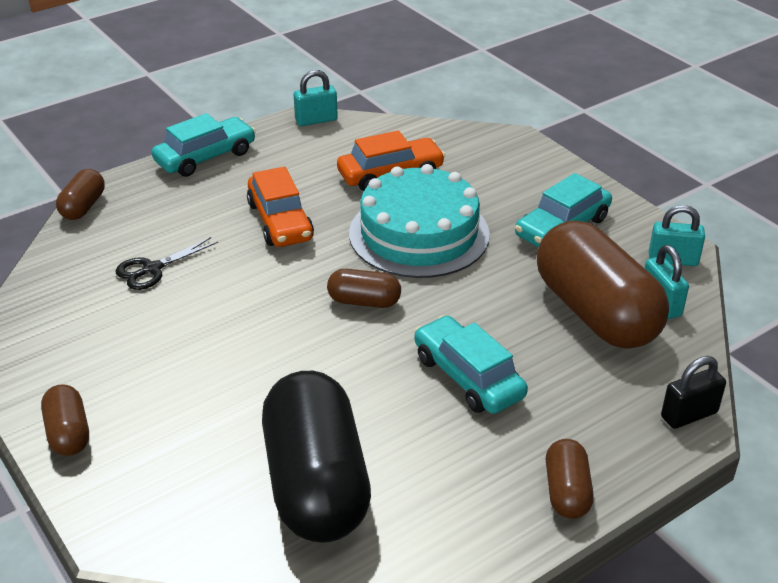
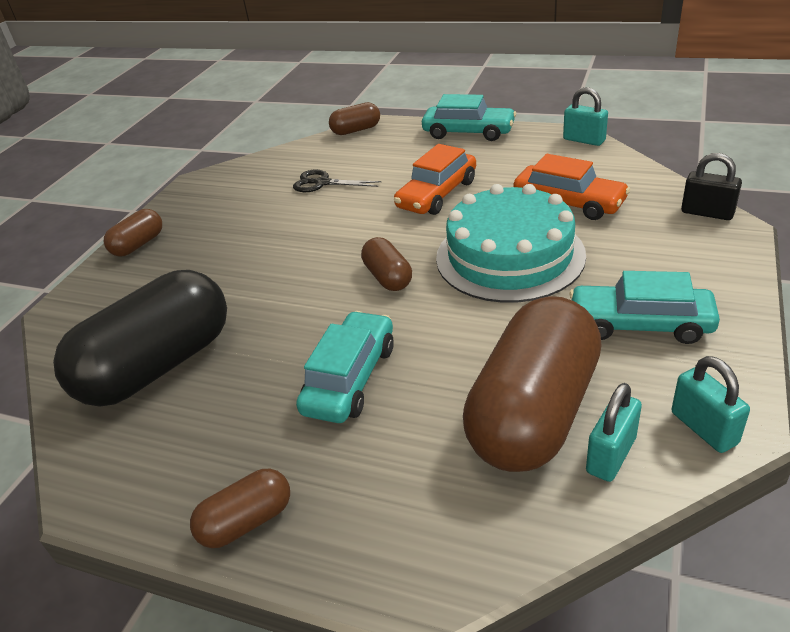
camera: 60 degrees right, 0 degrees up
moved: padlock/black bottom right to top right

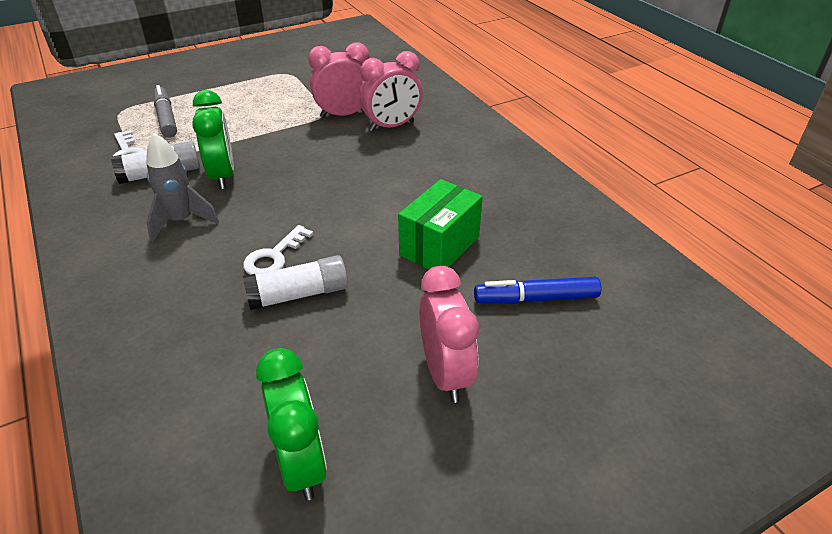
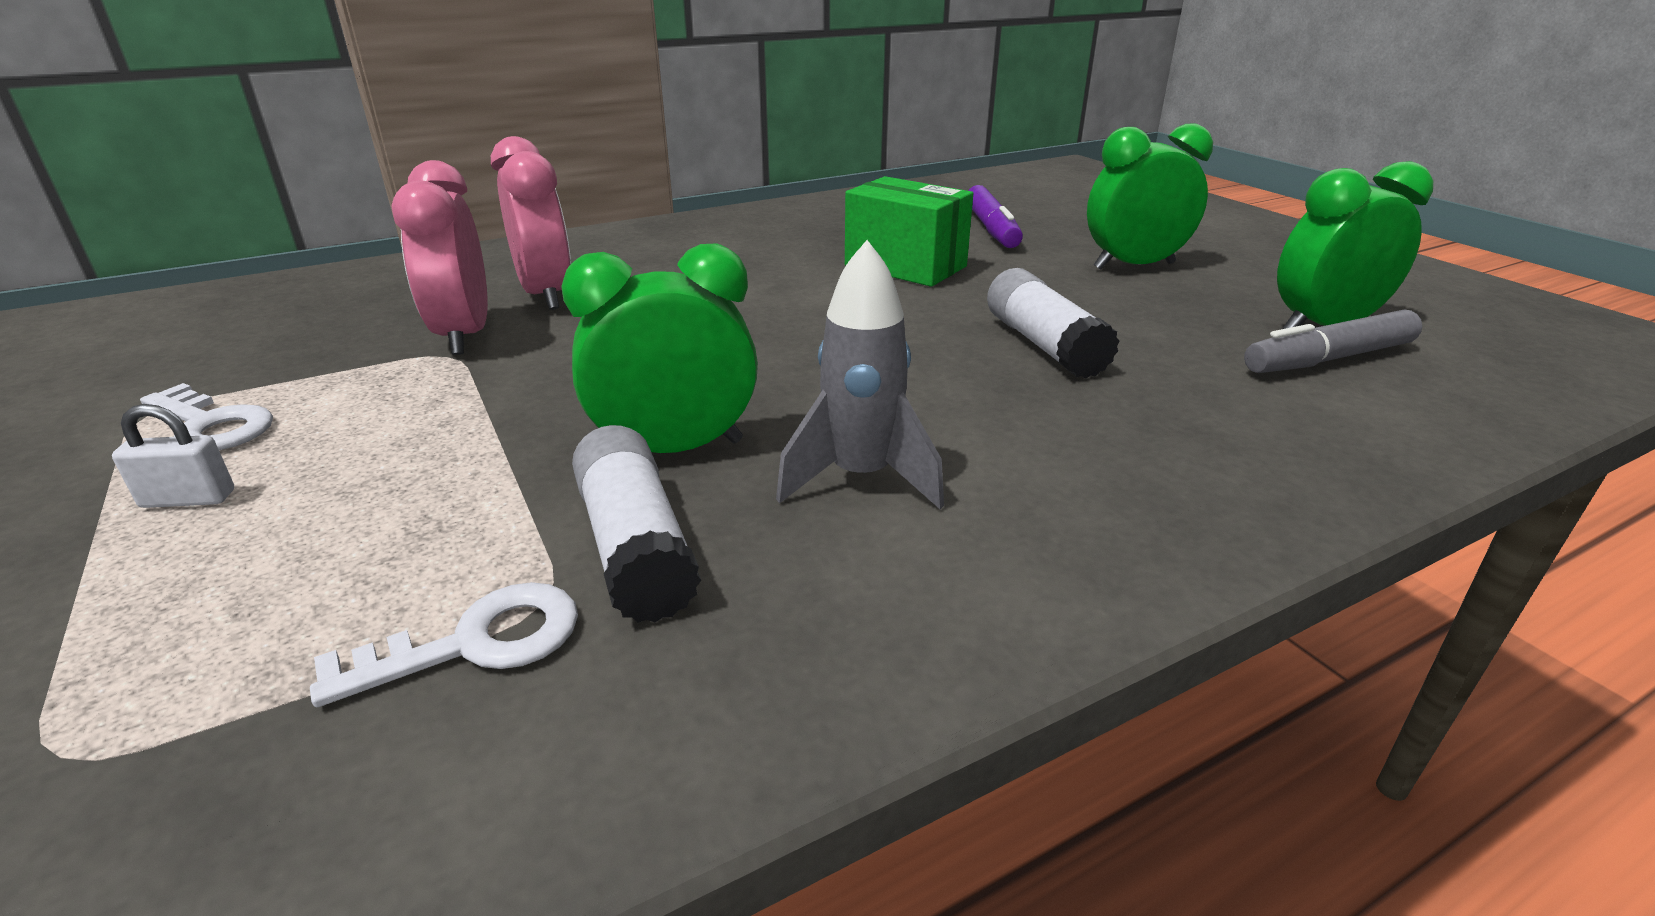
camera: 90 degrees left, 10 degrees down
added: padlock/white middle left
moved: marker/grey top left to middle right; key/white (2nd from left in the first image) centre to key/white (1st from left) middle left
recoloured: clock/pink (3rd from left) centre to clock/green (2nd from left) top right; marker/blue centre to marker/purple top centre

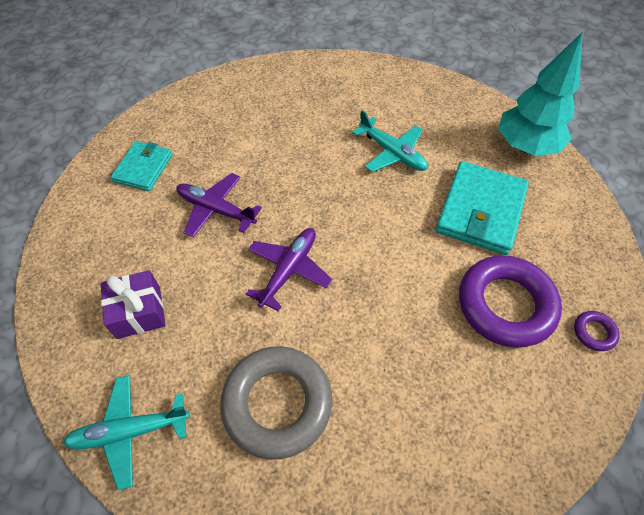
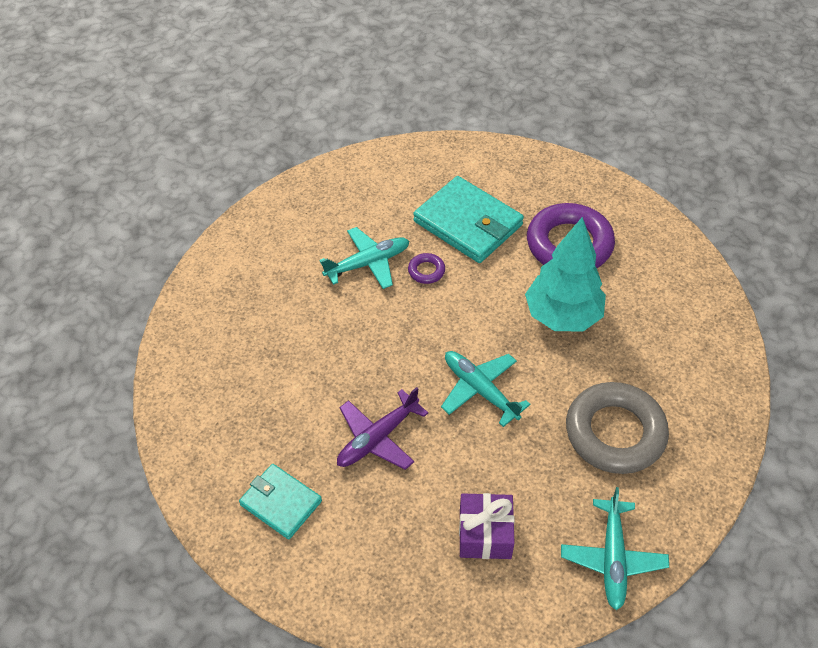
camera: 70 degrees left, 5 degrees down
moved: tree/turquoise top right to middle right; ring/purple (2nd from left in the first image) middle right to ring/purple (1st from left) centre
recoloured: plane/purple (2nd from left) centre to plane/turquoise (2nd from left) centre

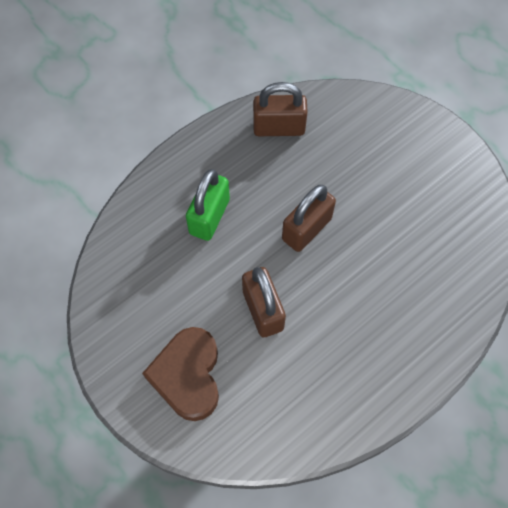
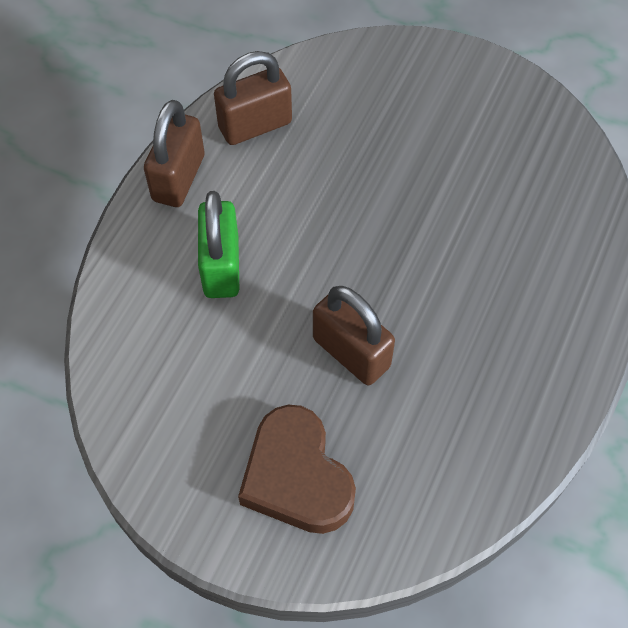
camera: 25 degrees left, 5 degrees down
moved: padlock/brown (3rd from left in the first image) centre to padlock/brown (1st from left) top left

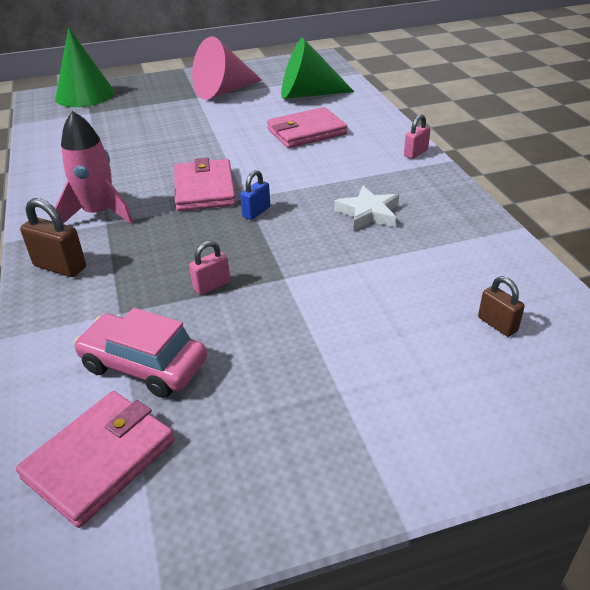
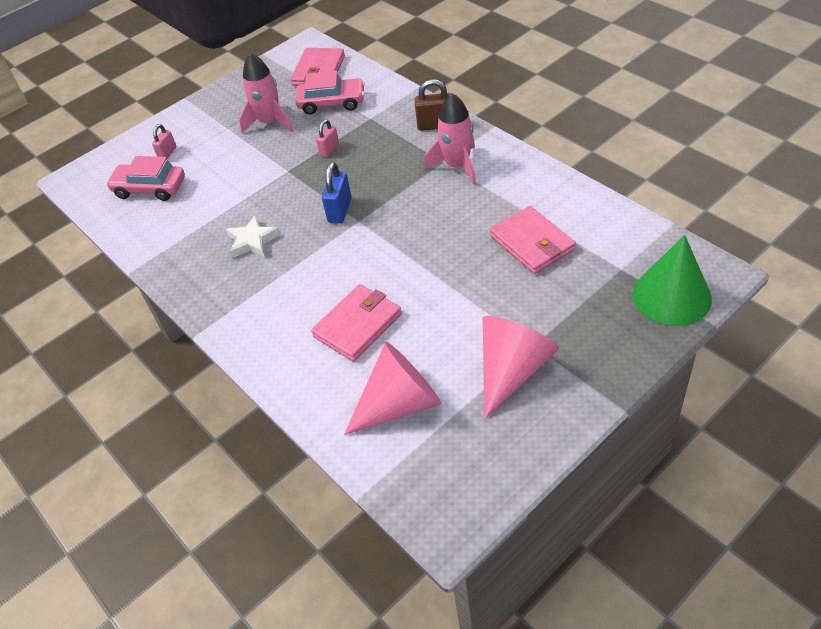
camera: 160 degrees right, 10 degrees up
added: rocket/pink (1st from left) top left
moved: wallet/pink (2nd from left in the first image) top centre to wallet/pink (3rd from left) centre; padlock/pink (2nd from left in the first image) top right to padlock/pink (1st from left) top left
replaced: padlock/brown (2nd from left) middle right to car/pink (1st from left) top left
recoloured: cone/green (2nd from left) top centre to cone/pink (1st from left) centre
resized: padlock/blue top centre = top centre x1.54

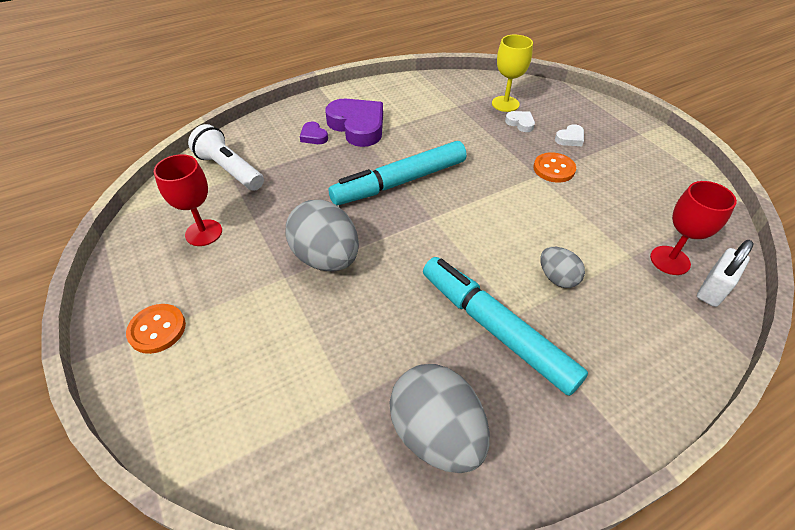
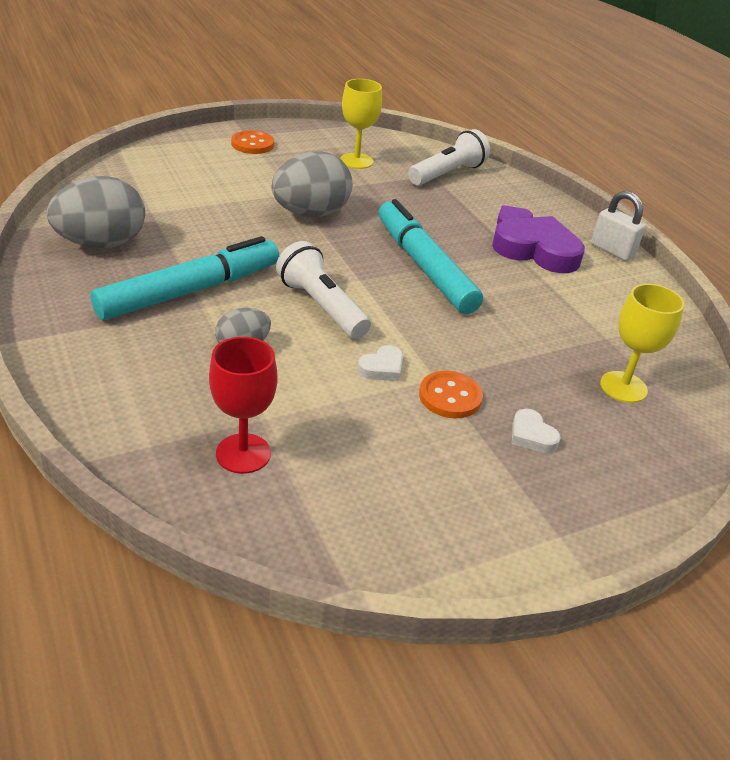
camera: 90 degrees right, 10 degrees down
added: flashlight/white (1st from left) centre
moved: heart/white (1st from left) top centre to centre; padlock/white middle right to top right
recoloured: goblet/red (1st from left) middle left to goblet/yellow (1st from left) top centre
turned: heart/purple (2nd from left) top centre = top right 120 degrees counterclockwise

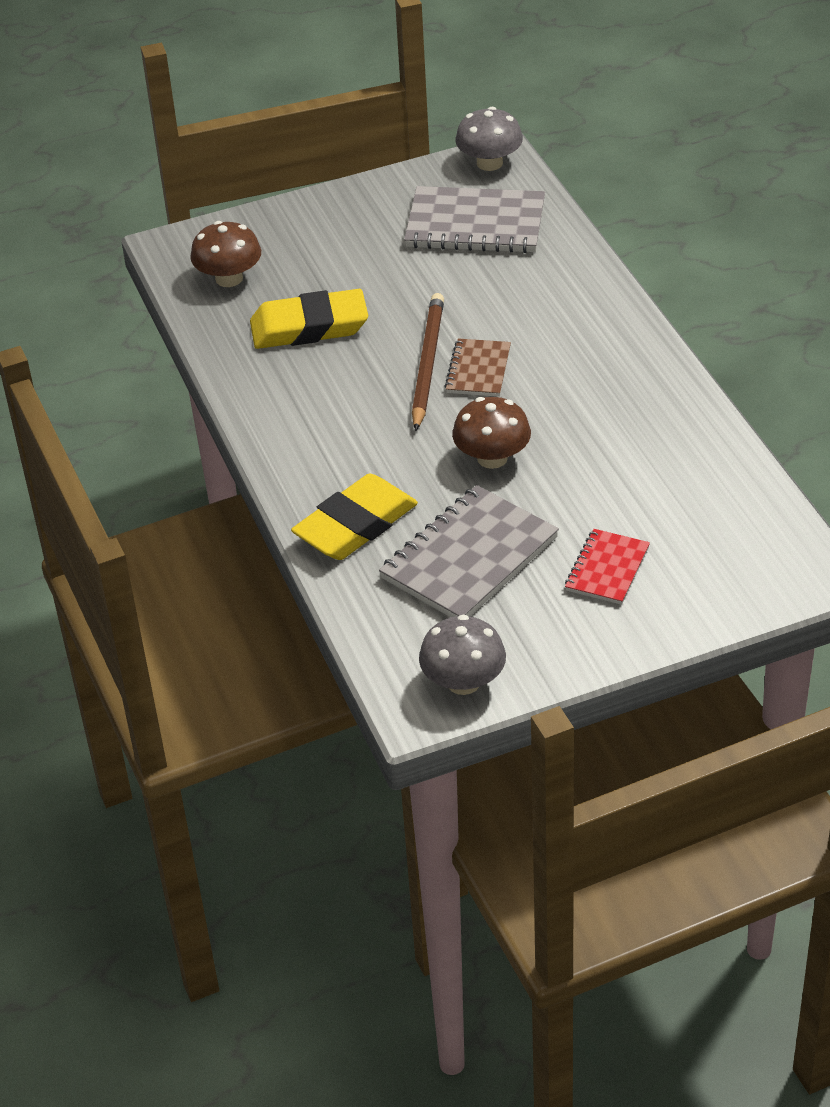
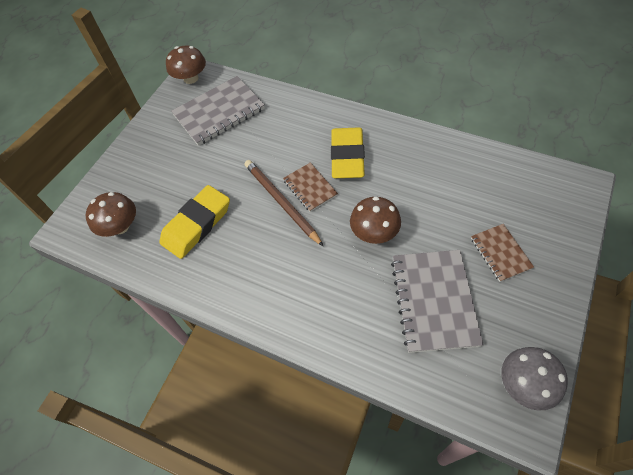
camera: 40 degrees left, 15 degrees up
moved: eraser/yellow (2nd from left) centre to top centre
recoloured: mushroom/grey (2nd from left) top centre to mushroom/brown (2nd from left) top left; notebook/red middle right to notebook/brown (2nd from left) middle right

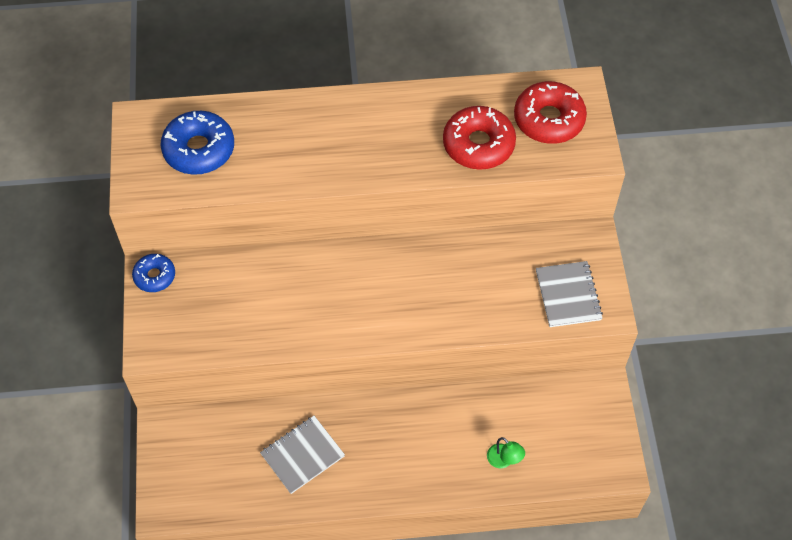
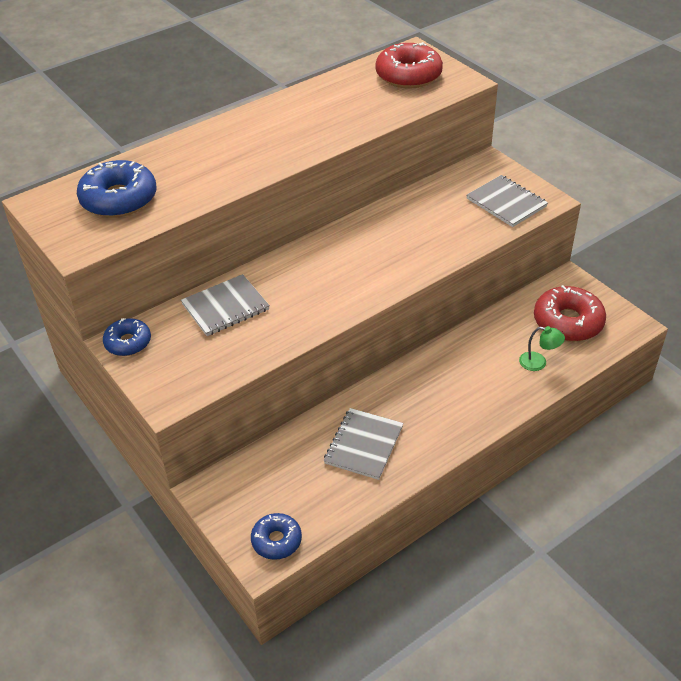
camera: 30 degrees left, 15 degrees down
added: notebook/grey (1st from left) middle left; donut/blue (3rd from left) bottom centre
moved: donut/red (1st from left in the first image) top centre to donut/red (2nd from left) middle right

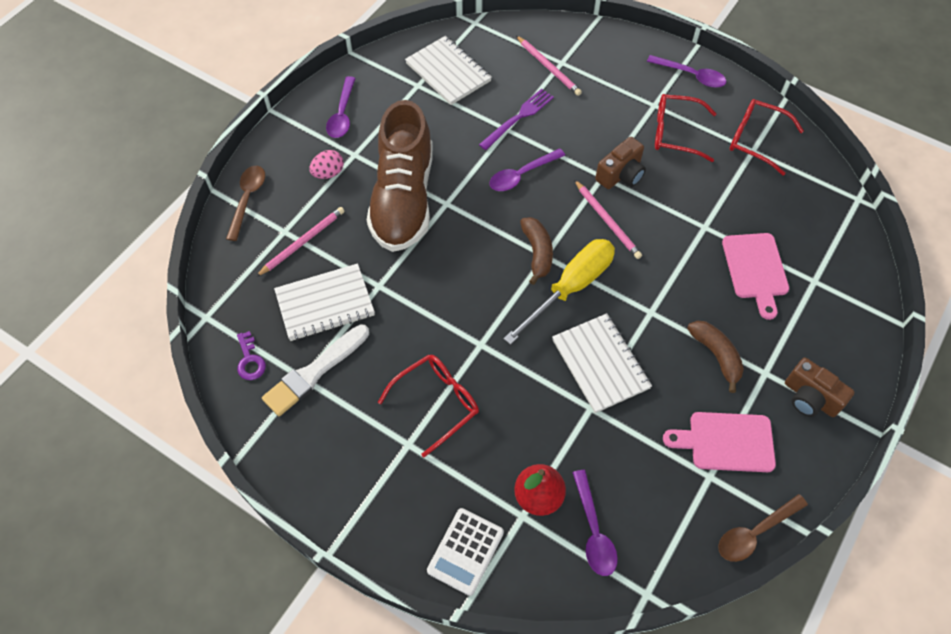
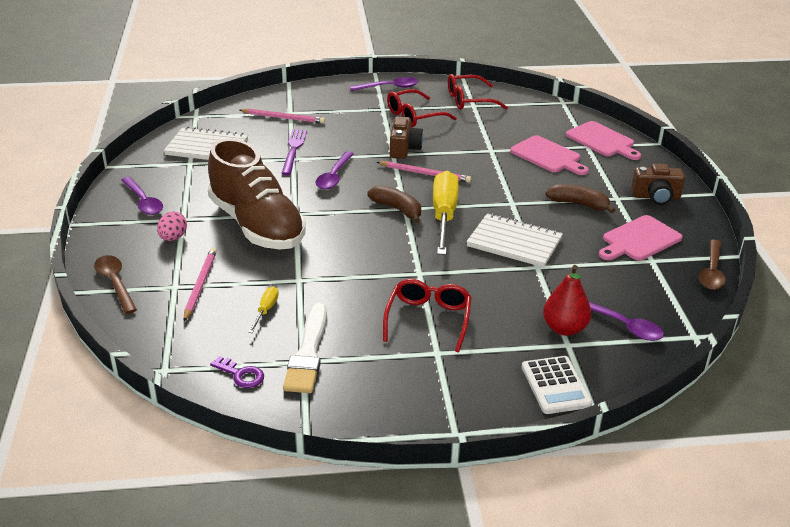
camera: 40 degrees left, 25 degrees down
added: cutting board/pink (2nd from left) top right
replaced: notebook/white (1st from left) centre to screwdriver/yellow (1st from left) middle left

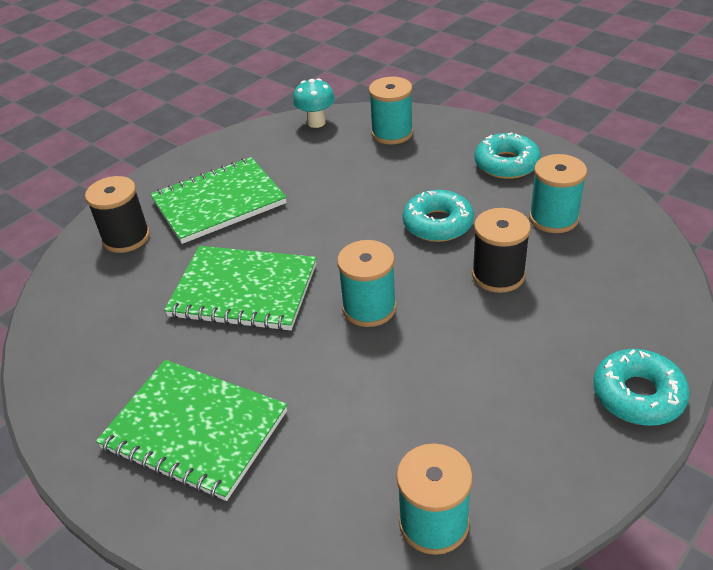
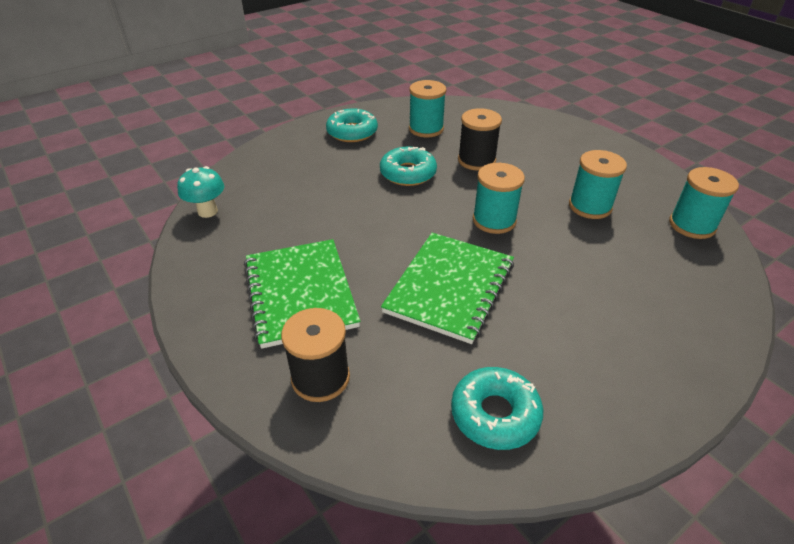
camera: 80 degrees left, 0 degrees up
removed: notebook/green (1st from left) bottom left
moved: spool/turquoise (2nd from left in the first image) top centre to spool/turquoise (3rd from left) middle right; donut/turquoise (3rd from left) bottom right to bottom centre

